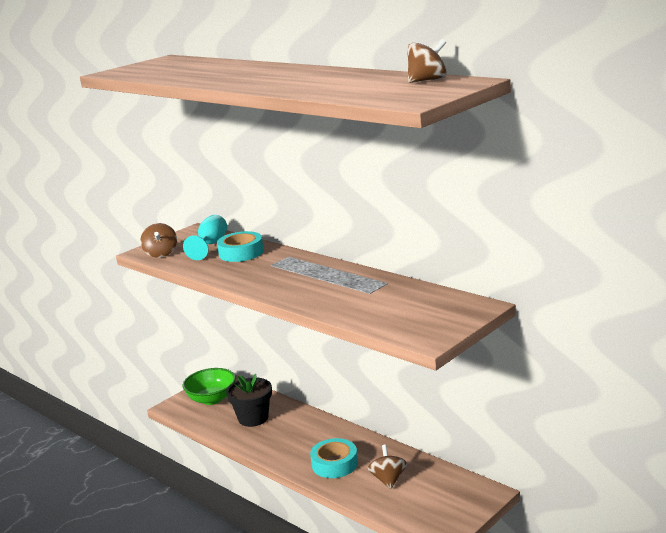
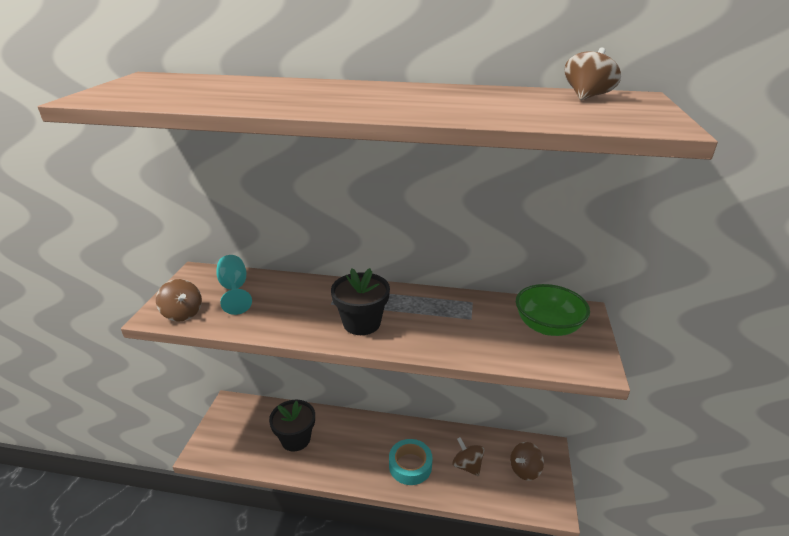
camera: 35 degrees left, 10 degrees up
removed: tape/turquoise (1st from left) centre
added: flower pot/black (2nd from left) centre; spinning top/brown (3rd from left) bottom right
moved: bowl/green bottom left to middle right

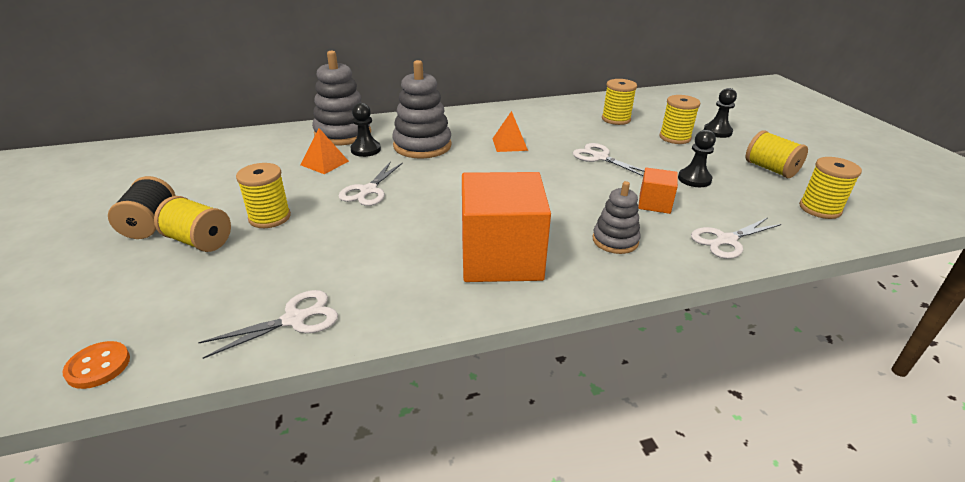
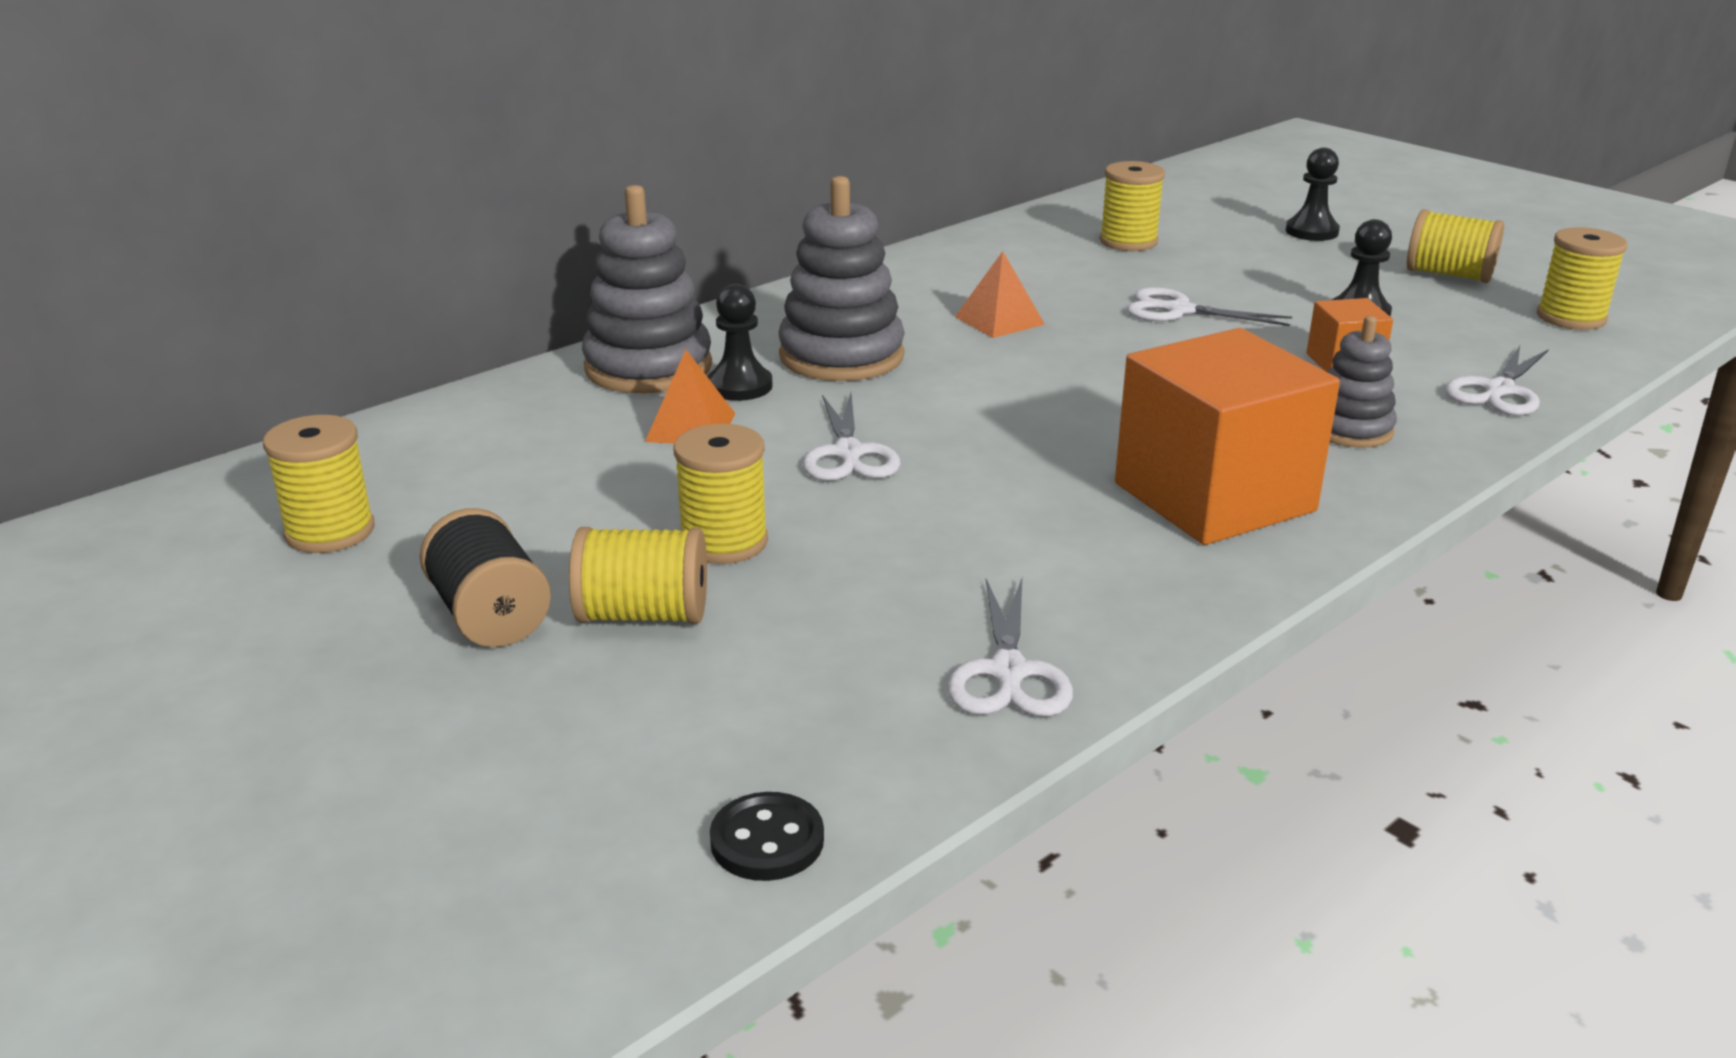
camera: 25 degrees left, 5 degrees down
moved: spool/yellow (4th from left in the first image) top right to spool/yellow (1st from left) middle left
recoloured: button/orange bottom left to button/black bottom centre
turned: scissors/white (1st from left in the first image) bottom left = centre 150 degrees clockwise

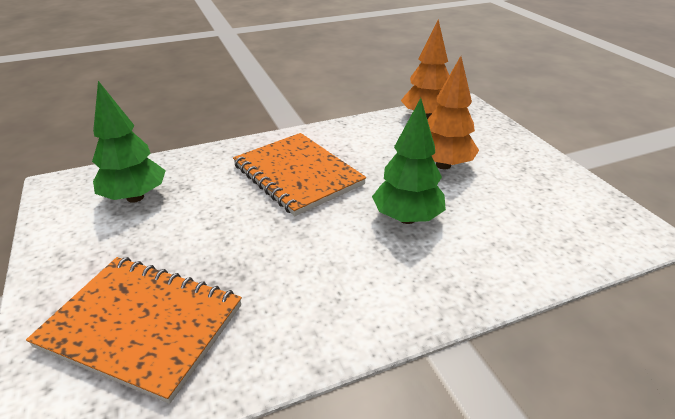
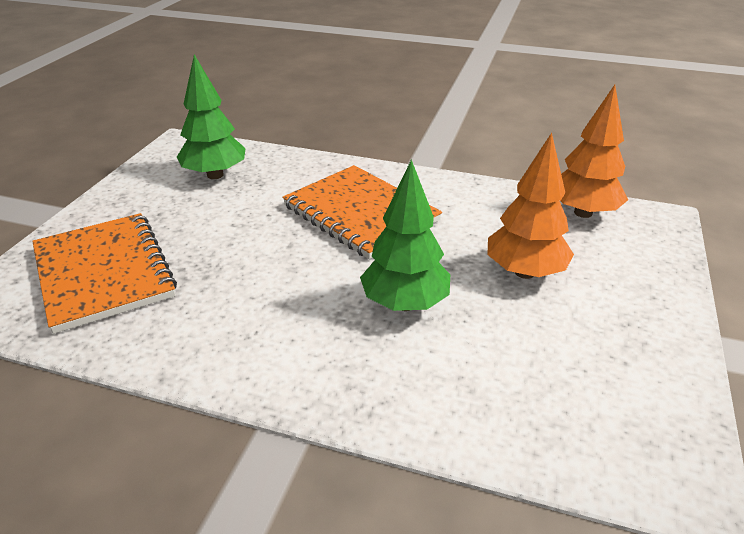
camera: 40 degrees right, 0 degrees up
turned: notebook/orange (2nd from left) centre = centre 45 degrees counterclockwise

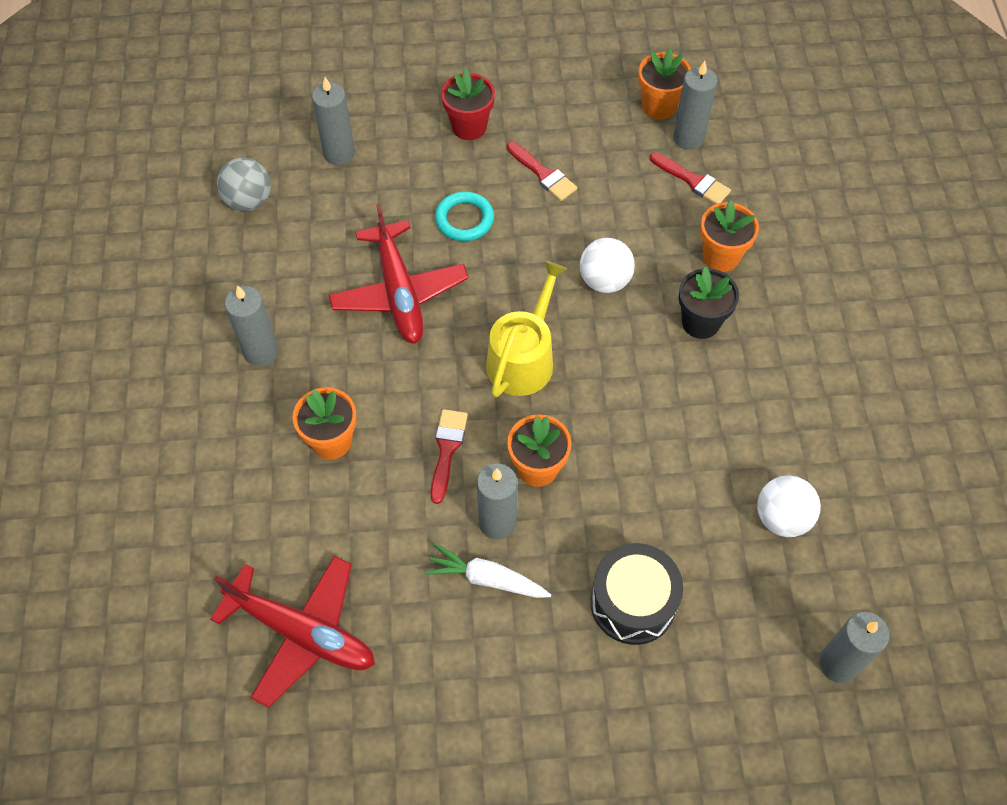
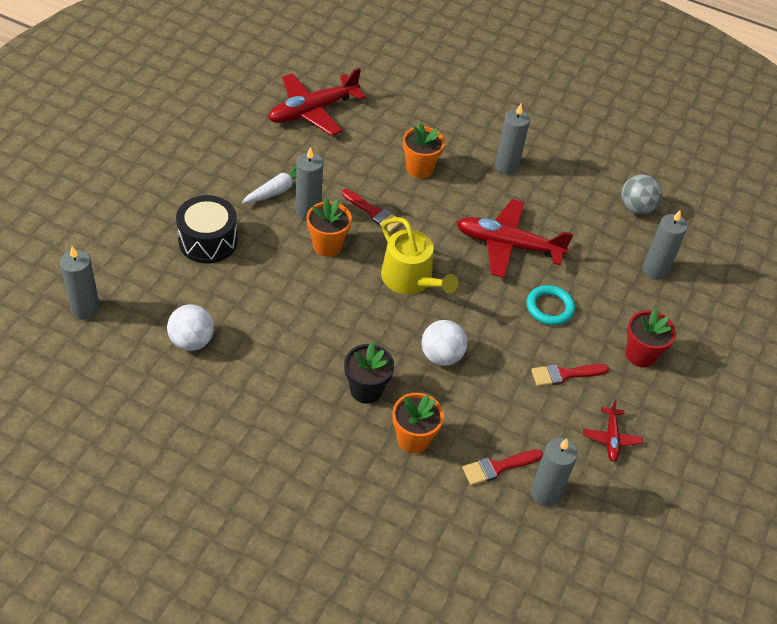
camera: 115 degrees right, 10 degrees down
removed: flower pot/orange (3rd from left) top centre
added: plane/red (3rd from left) bottom right

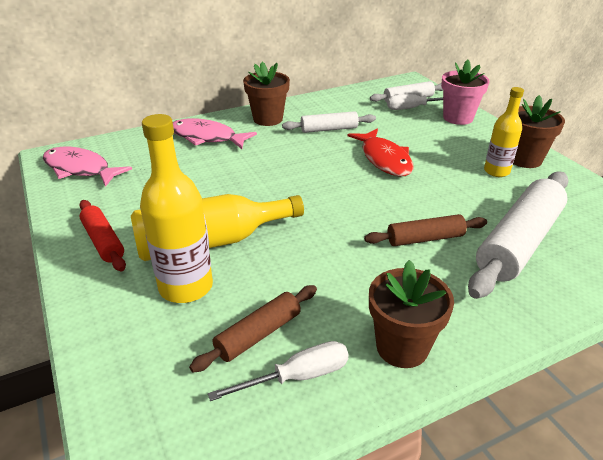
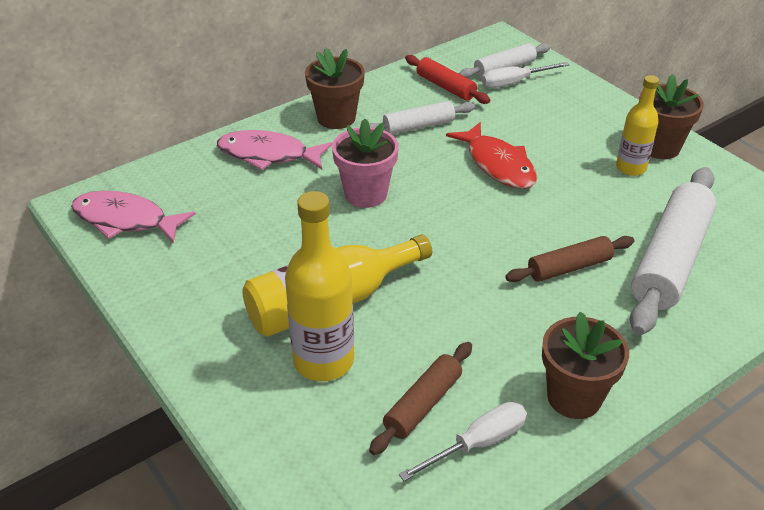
camera: 10 degrees left, 5 degrees up
moved: rolling pin/red middle left to top centre; flower pot/pink top right to top centre

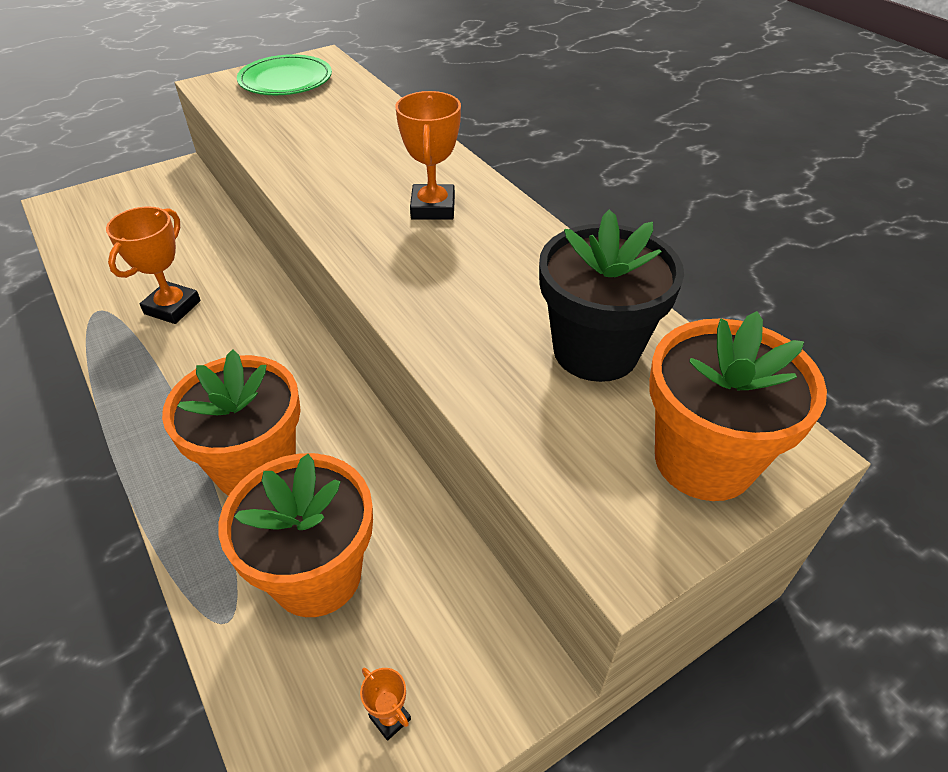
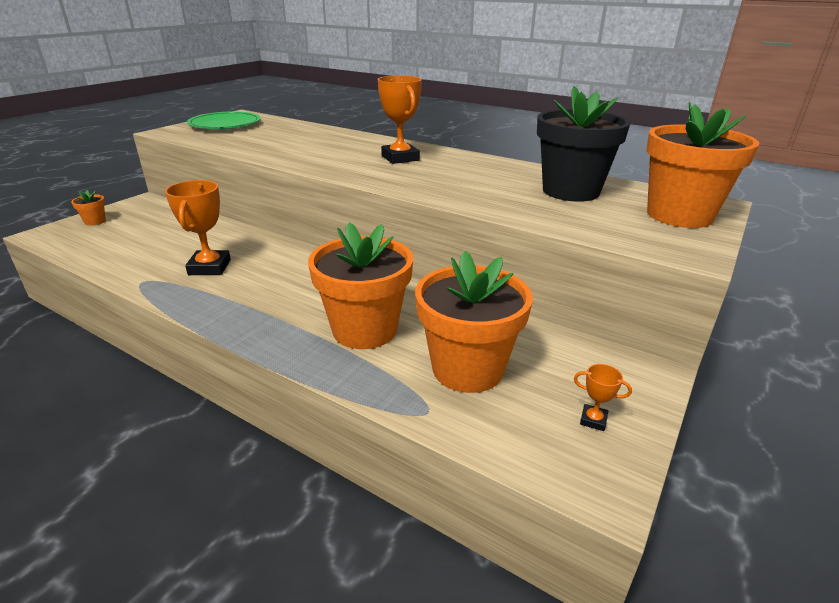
camera: 25 degrees left, 15 degrees down
added: flower pot/orange (1st from left) middle left

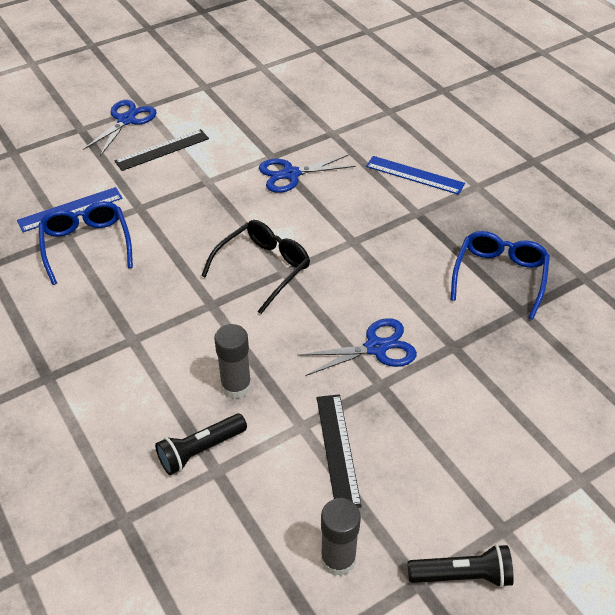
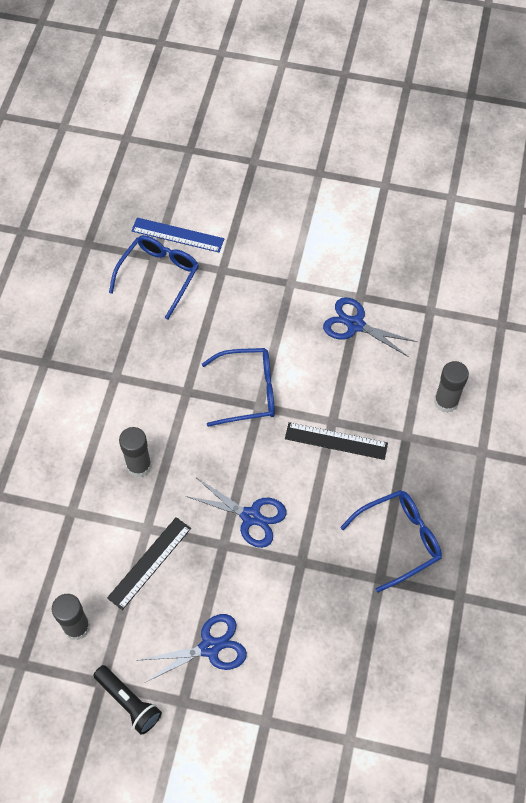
camera: 45 degrees right, 15 degrees up
removed: flashlight/black (1st from left) bottom left
moved: scissors/blue (1st from left) top left to bottom centre; ruler/black (1st from left in the first image) top left to ruler/black (2nd from left) centre
replaced: ruler/blue (2nd from left) top right to glue stick/grey (3rd from left) middle right
recoloured: glasses/black centre to glasses/blue (2nd from left) centre

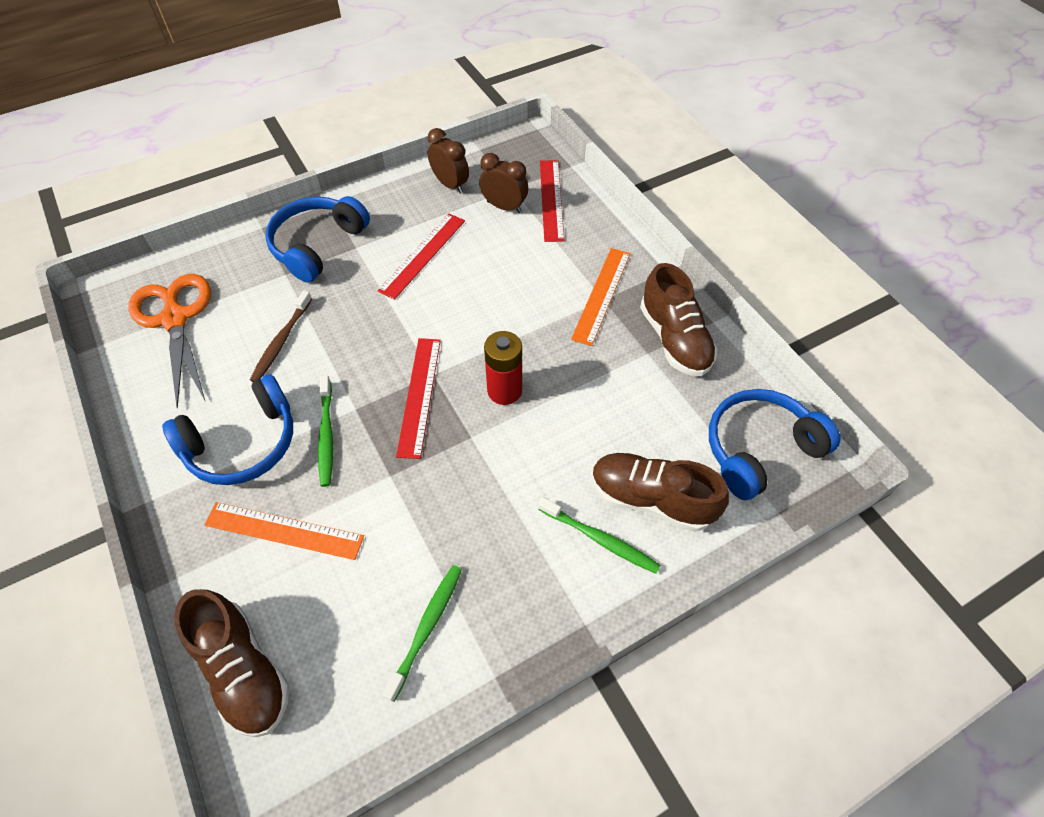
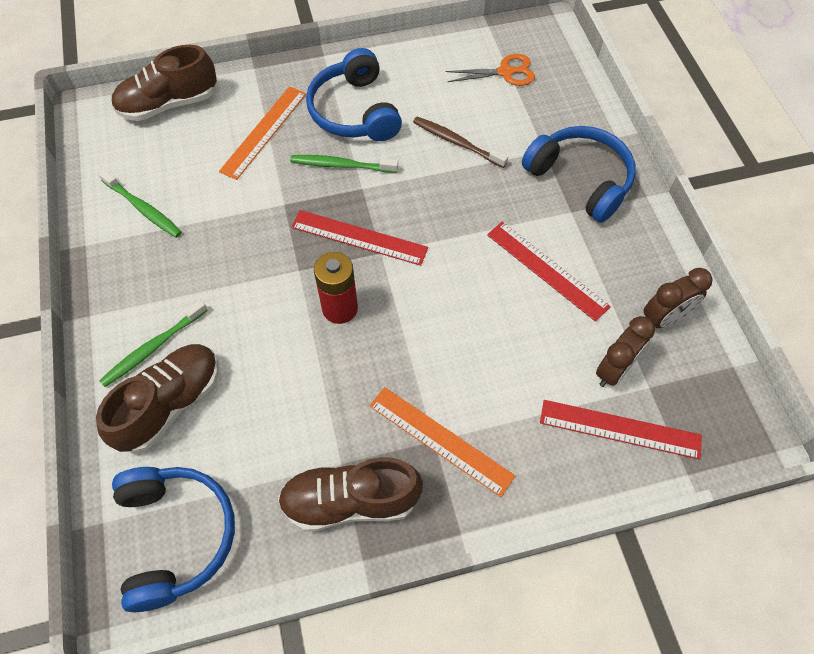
camera: 105 degrees right, 5 degrees up
resized: scissors/orange middle left = top centre x0.58

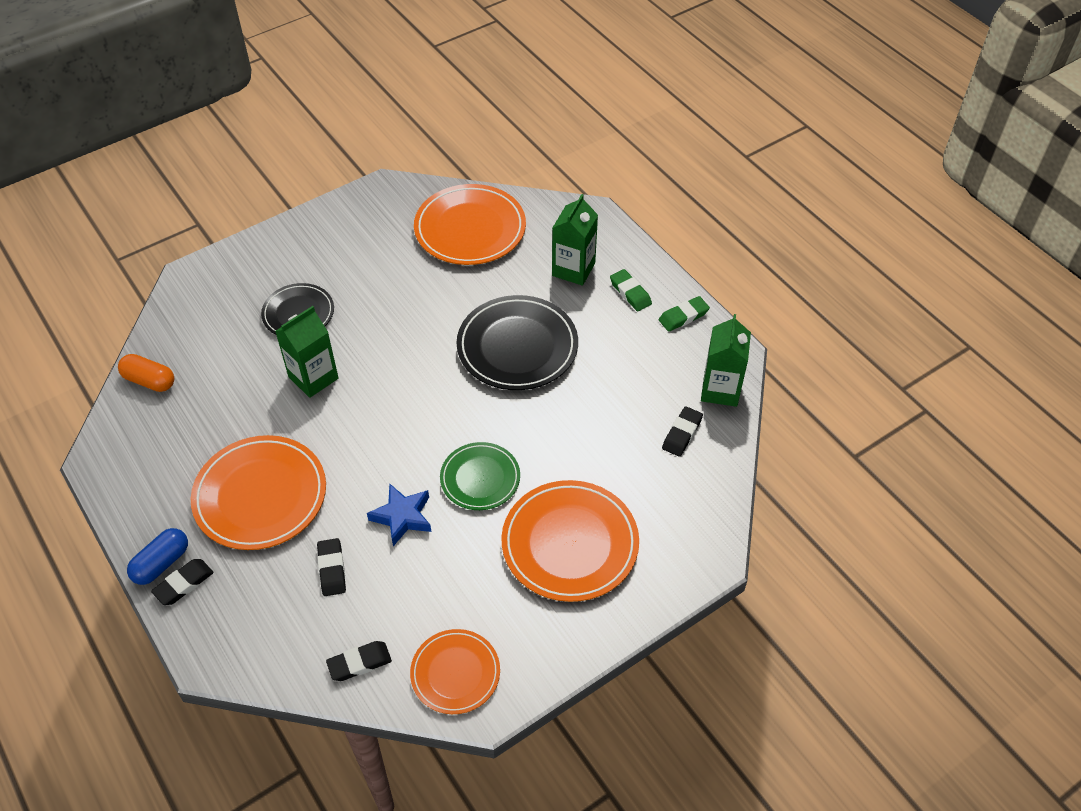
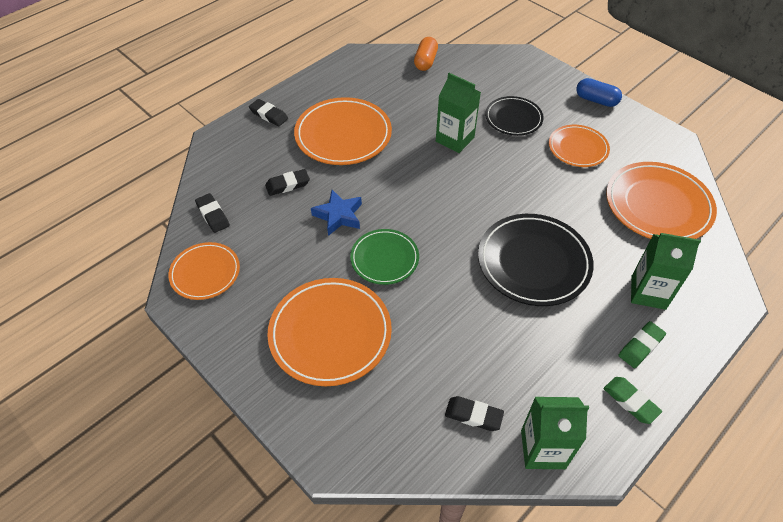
camera: 80 degrees right, 0 degrees up
added: plate/orange (4th from left) top right
moved: capsule/blue bottom left to top right

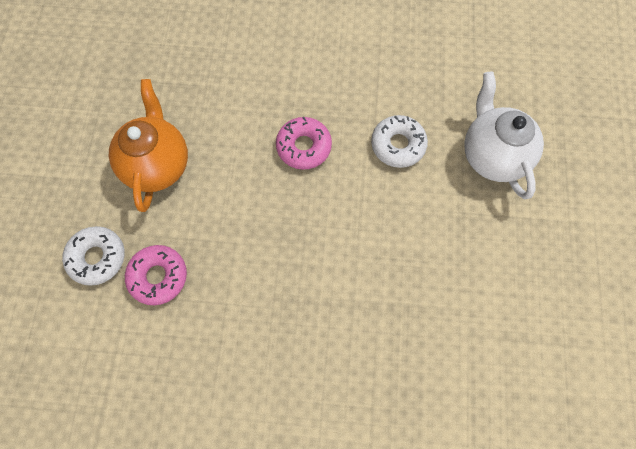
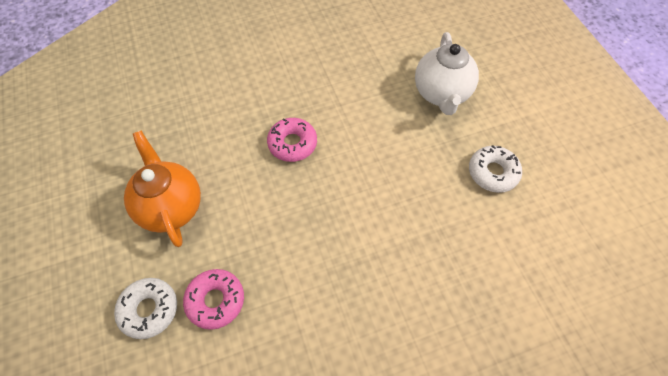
camera: 25 degrees left, 10 degrees down
moved: donut/white (2nd from left) top centre to middle right
turned: teapot/white top right = top right 135 degrees counterclockwise

